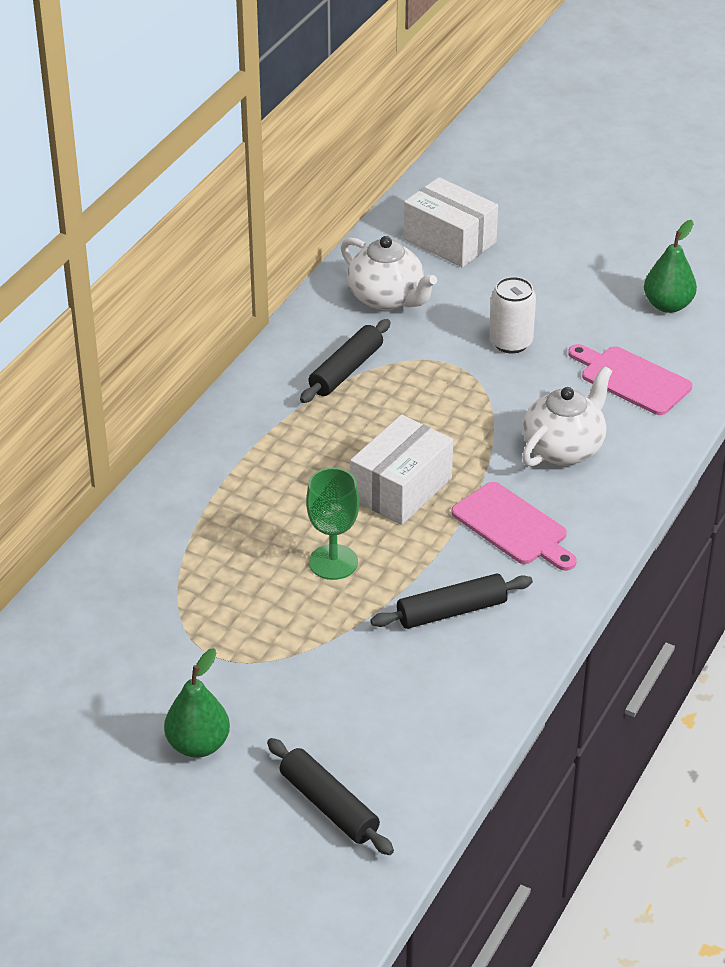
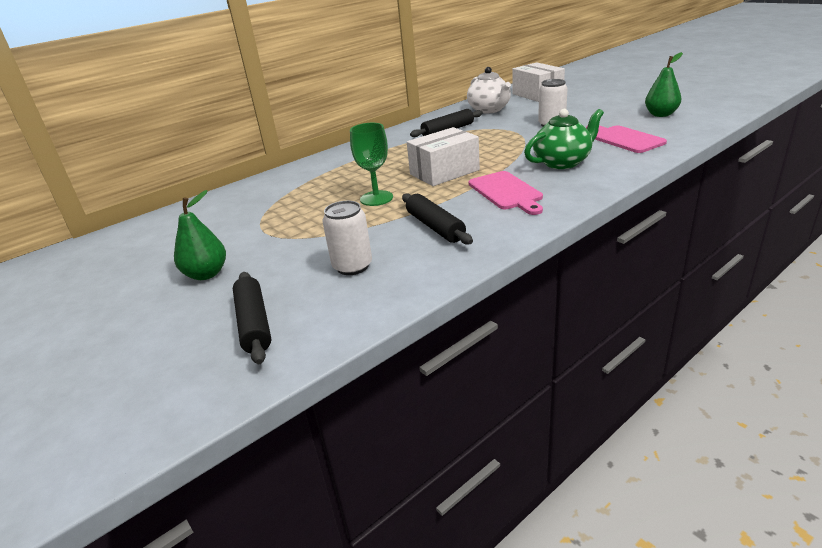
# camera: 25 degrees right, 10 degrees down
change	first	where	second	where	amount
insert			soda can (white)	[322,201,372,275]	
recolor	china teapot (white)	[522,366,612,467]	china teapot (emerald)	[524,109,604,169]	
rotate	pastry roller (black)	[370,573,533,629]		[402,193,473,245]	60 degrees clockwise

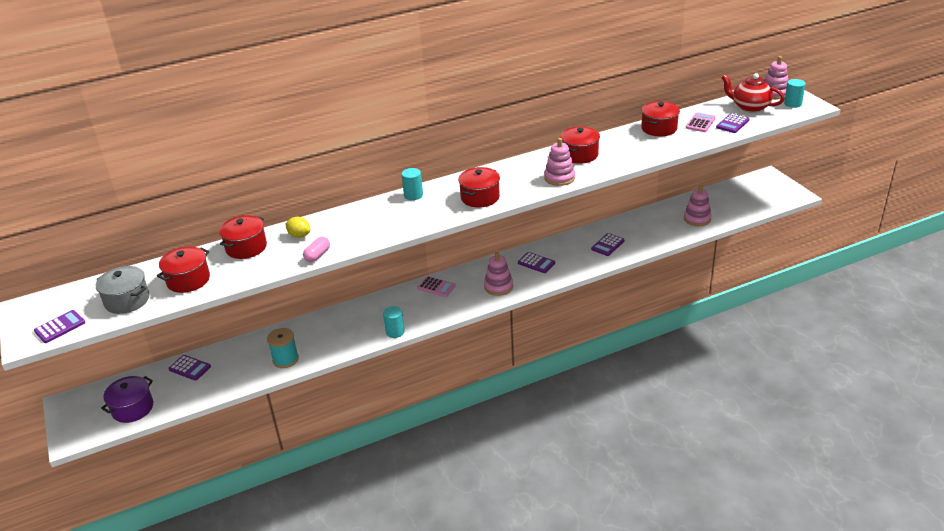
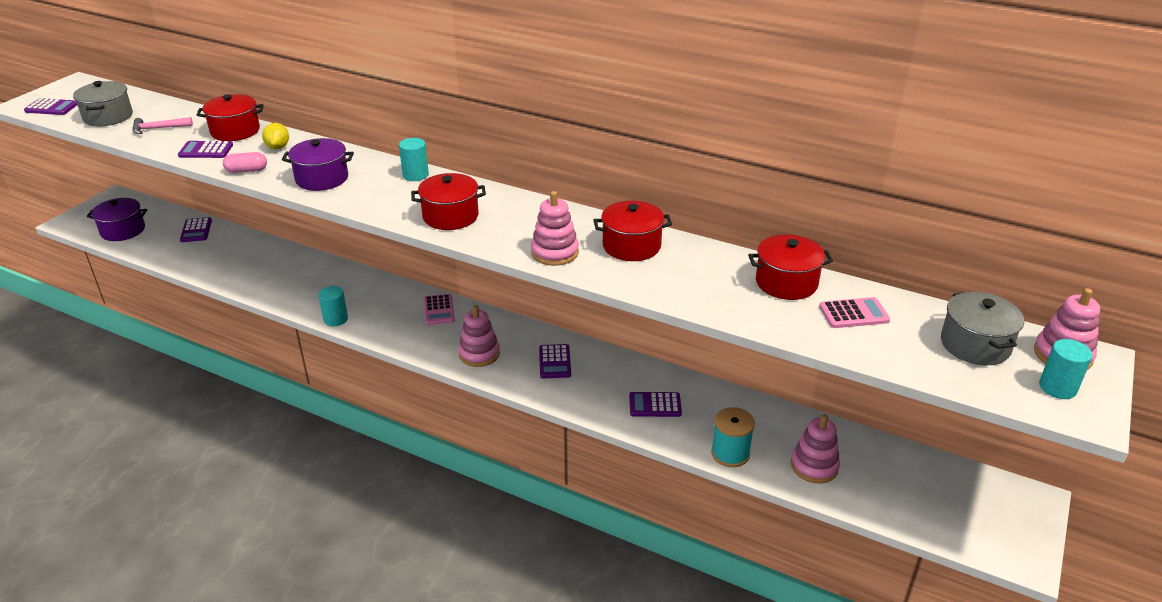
# camera: 50 degrees right, 0 degrees up
change	first	where	second	where	amount
insert			pot (purple)	[282,138,354,191]	
move	reel of thread (teal)	[267,328,299,368]		[711,407,755,467]	
move	pocket calculator (purple)	[716,113,749,133]		[178,141,233,158]	
replace	pot (red)	[157,246,210,293]	hammer (rosy)	[133,117,193,134]	
replace	china teapot (red)	[721,73,785,113]	pot (ash-grey)	[941,292,1024,365]	

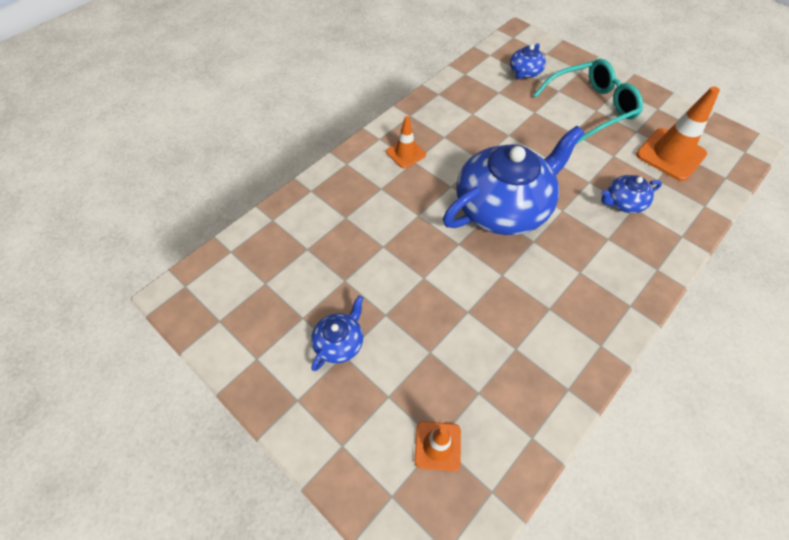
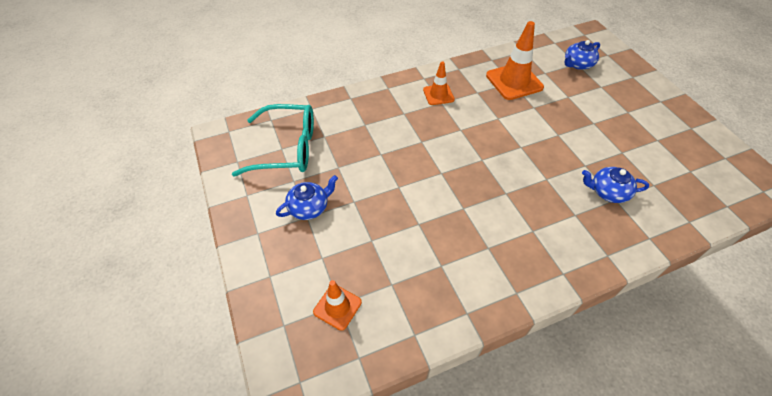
# camera: 25 degrees right, 5 degrees down
change	first	where	second	where	amount
delete	china teapot (blue)	[443,126,584,235]			
move	spectacles (teal)	[533,59,643,144]		[232,104,314,176]	
move	safety cone (orange)	[636,86,720,181]		[486,21,544,100]	

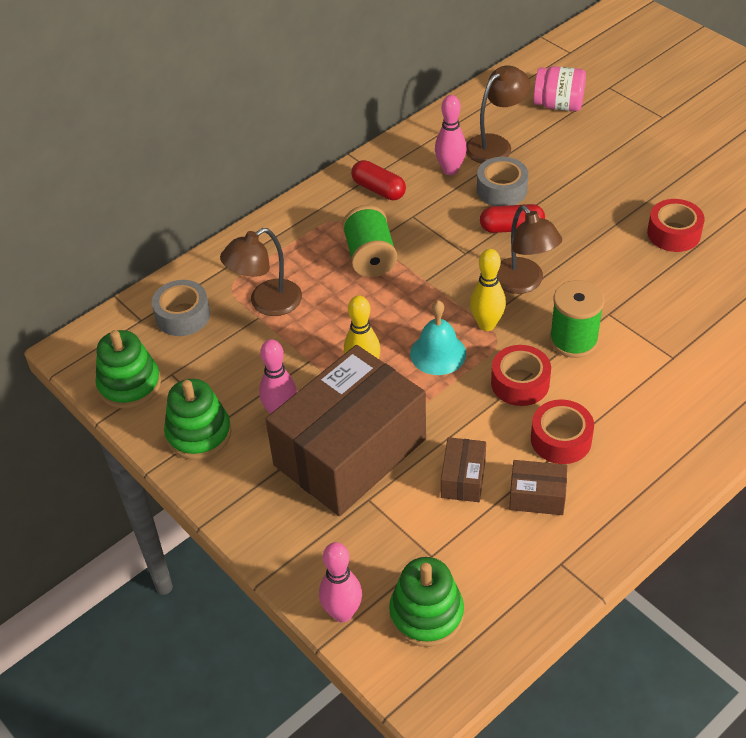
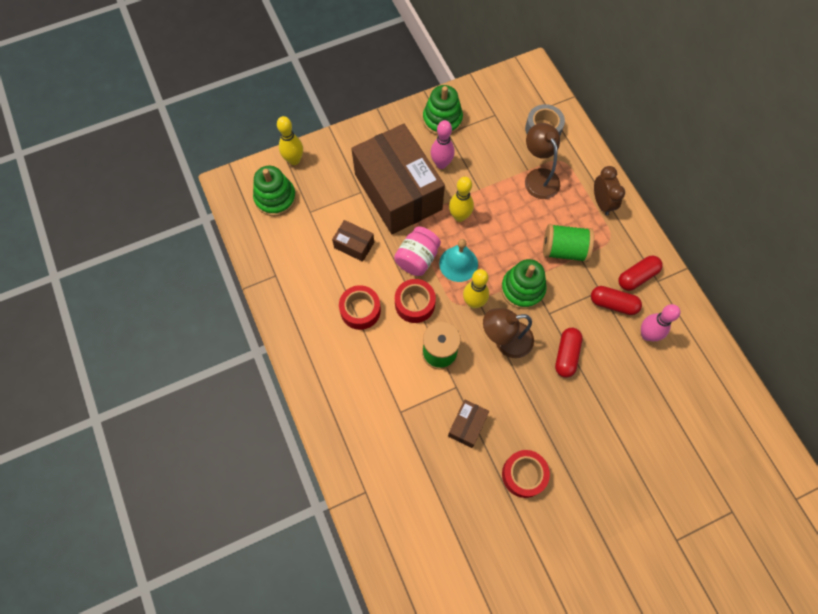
# camera: 105 degrees right, 20 degrees up
change	first	where	second	where	amount
delete	desk lamp (russet)	[466,65,530,163]			
delete	sticky tape (ash-grey)	[477,157,528,206]			
insert			pill shape (red)	[591,286,642,315]	
insert			clock (russet)	[594,166,625,215]	
move	stacking toy (emerald)	[95,330,161,409]		[501,259,547,309]	
move	package (russet)	[509,460,567,515]		[448,399,489,448]	
move	preserve jar (rosy)	[533,66,586,111]		[394,226,441,276]	
recolor	skittle (rosy)	[319,542,362,622]	skittle (yellow)	[277,116,303,165]	

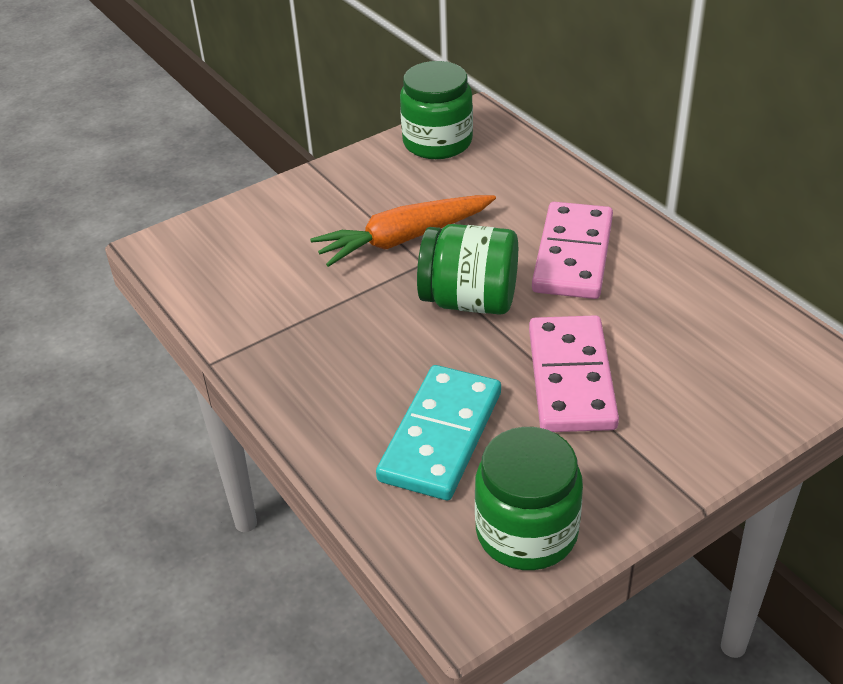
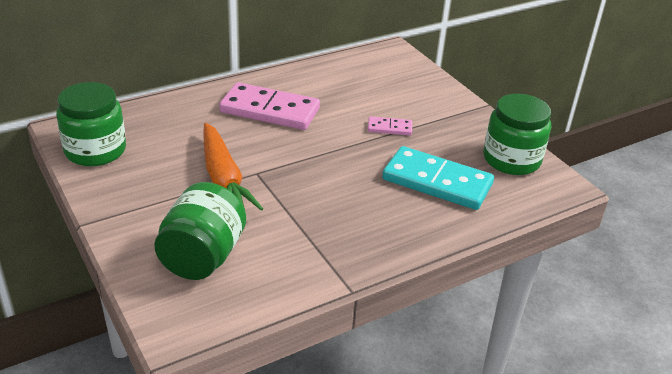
# camera: 90 degrees left, 5 degrees down
change	first	where	second	where	amount
move	preserve jar (emerald)	[417,224,518,315]		[154,182,246,280]	
resize	domino piece (rosy)	[529,315,619,432]		[368,116,412,136]	x0.47

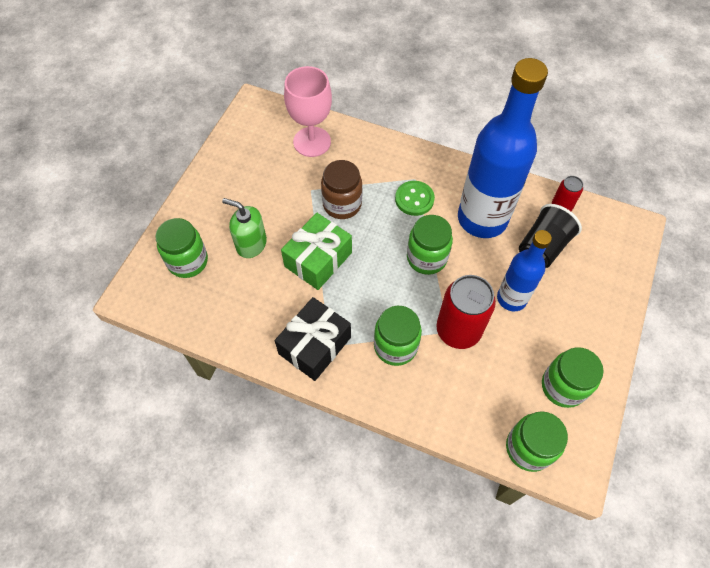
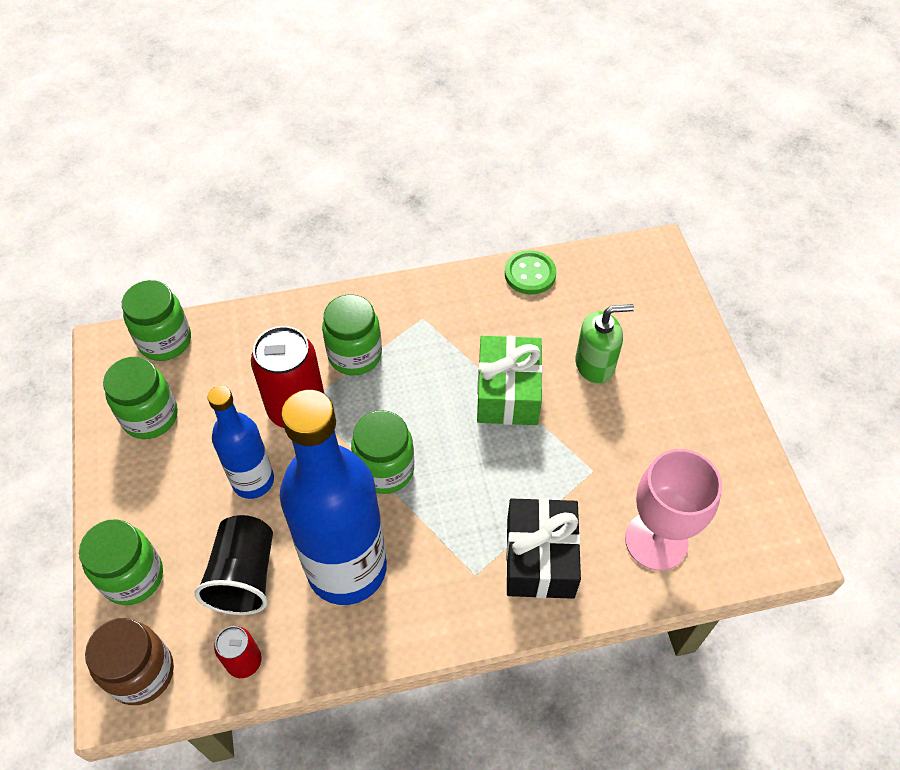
# camera: 145 degrees right, 5 degrees down
change	first	where	second	where	amount
move	preserve jar (emerald)	[155,218,208,278]		[79,519,163,605]	
move	present (black)	[275,297,351,381]		[506,498,581,599]	
move	preserve jar (russet)	[321,160,362,219]		[85,618,174,705]	
move	shirt button (emerald)	[395,181,435,216]		[505,250,556,295]	

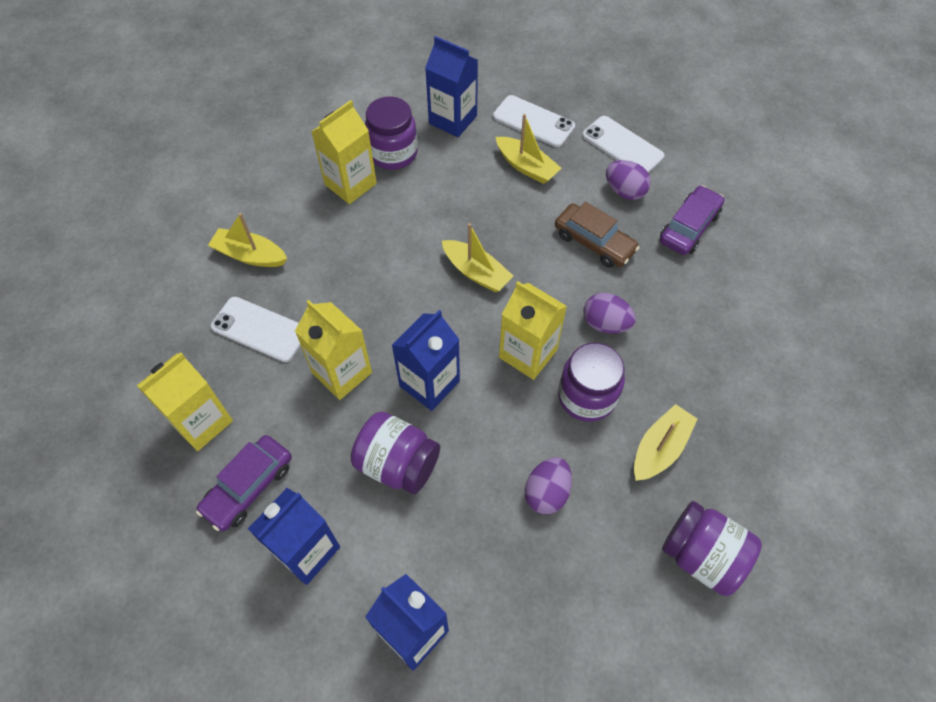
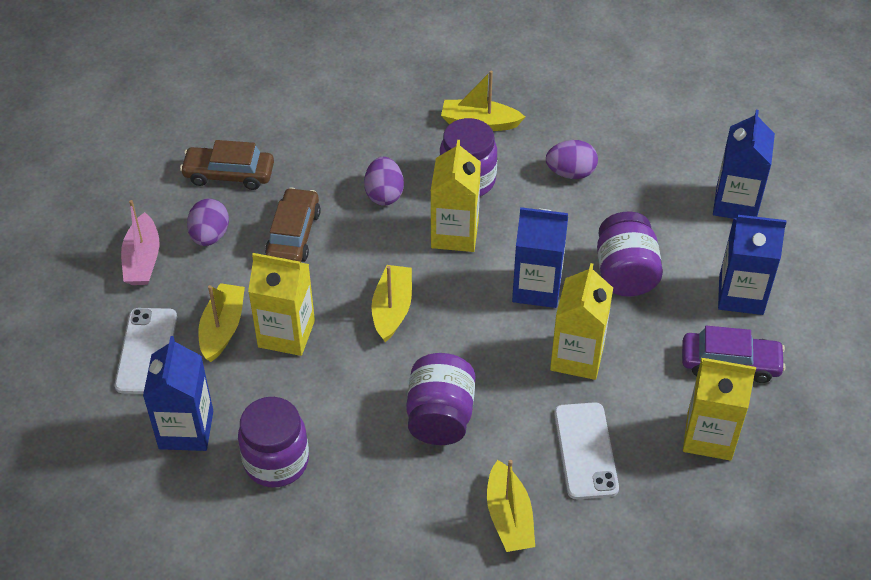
# camera: 120 degrees left, 10 degrees down
change	first	where	second	where	amount
move	carton (yellow)	[311,100,377,204]		[248,253,315,356]	
move	preserve jar (purple)	[662,501,762,596]		[406,353,475,445]	
replace	mobile phone (white)	[582,116,665,173]	sailboat (rosy)	[121,200,160,285]	
recolor	automobile (purple)	[660,185,724,255]	automobile (russet)	[180,140,274,190]	

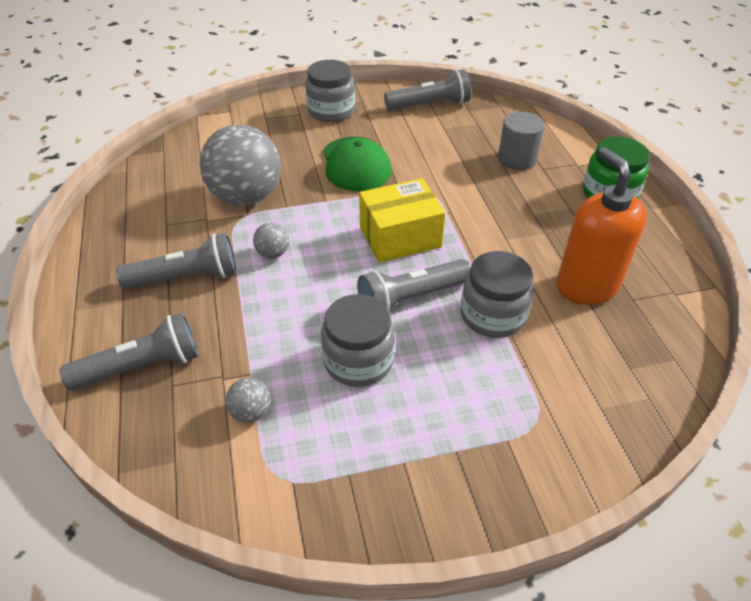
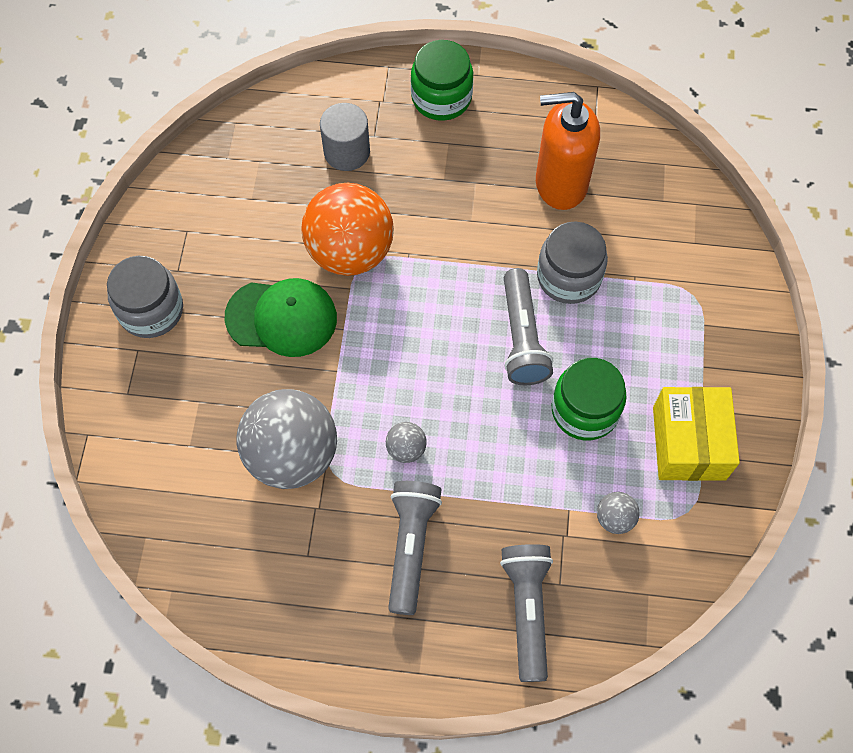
# camera: 70 degrees left, 20 degrees up
change	first	where	second	where	amount
delete	pocket torch (ash-grey)	[384,69,471,110]			
insert			play ball (orange)	[301,183,394,276]	
move	package (yellow)	[359,178,445,263]		[653,387,740,481]	
recolor	preserve jar (ash-grey)	[321,294,395,387]	preserve jar (emerald)	[552,358,627,440]	

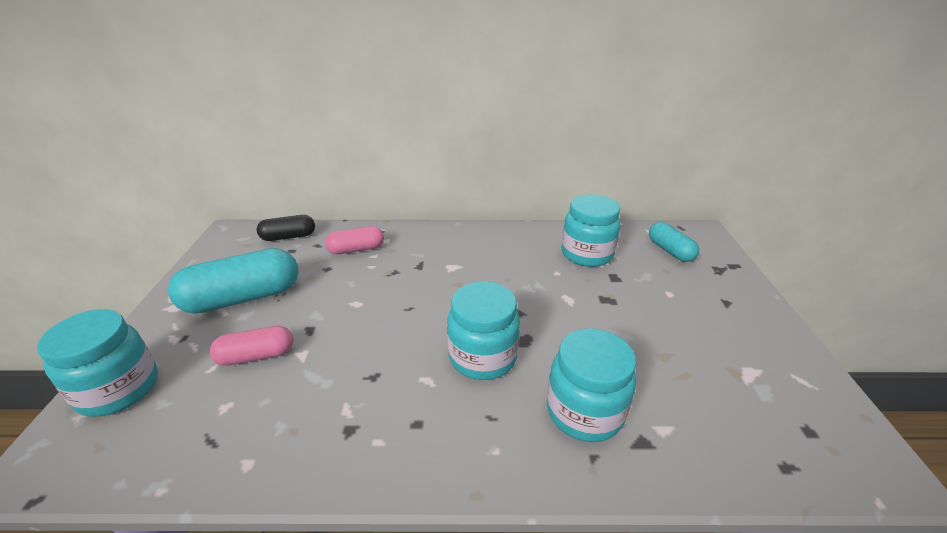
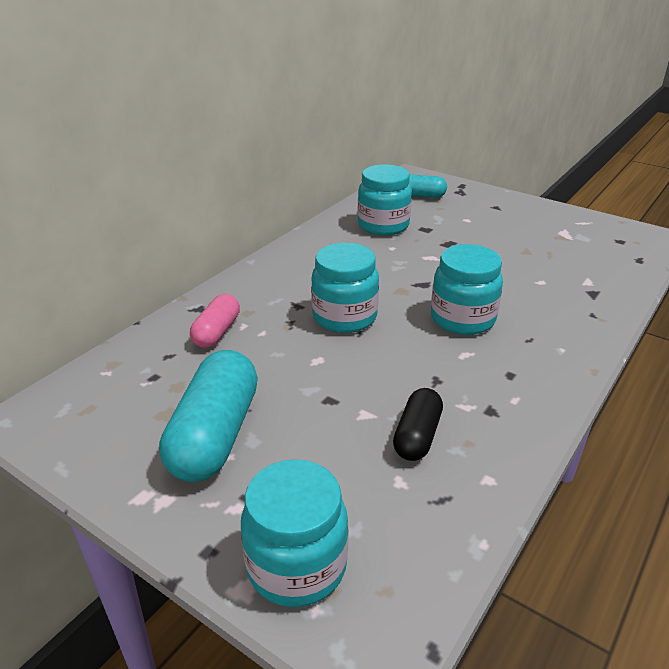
# camera: 55 degrees left, 0 degrees up
change	first	where	second	where	amount
delete	pill shape (rosy)	[210,326,293,366]			
move	pill shape (black)	[257,215,315,241]		[393,388,443,461]	
move	preserve jar (teal)	[547,328,636,442]		[311,243,379,333]	

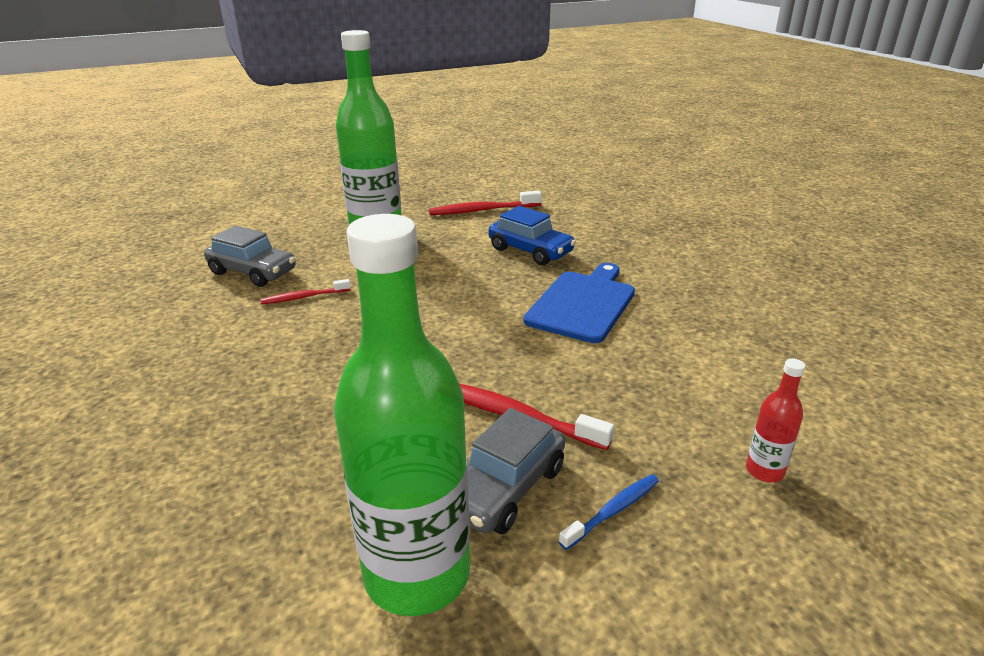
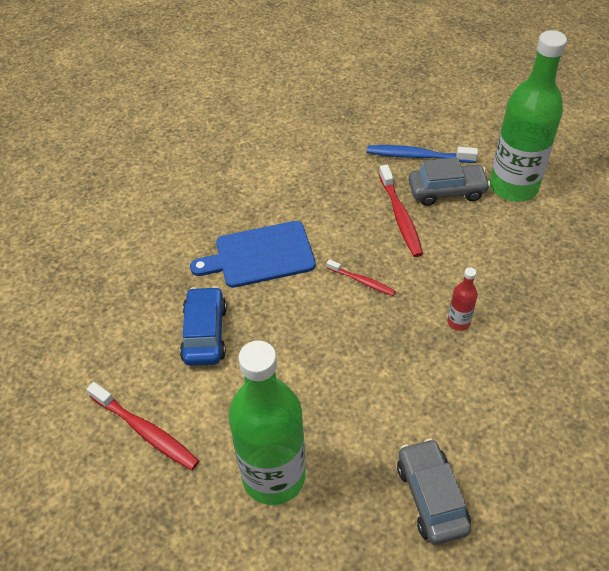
# camera: 130 degrees left, 20 degrees up
change	first	where	second	where	amount
move	tooth brush (red)	[260,279,351,304]		[327,259,396,296]	
move	flask (red)	[746,359,806,482]		[448,267,478,331]	
resize	tooth brush (blue)	[559,474,659,550]		[367,145,478,163]	x1.65

